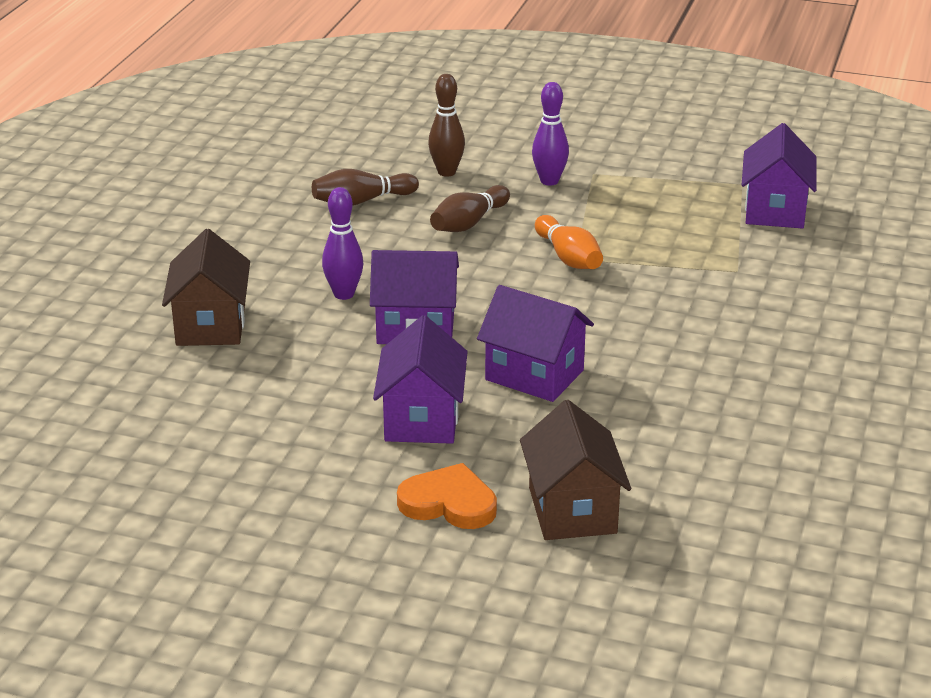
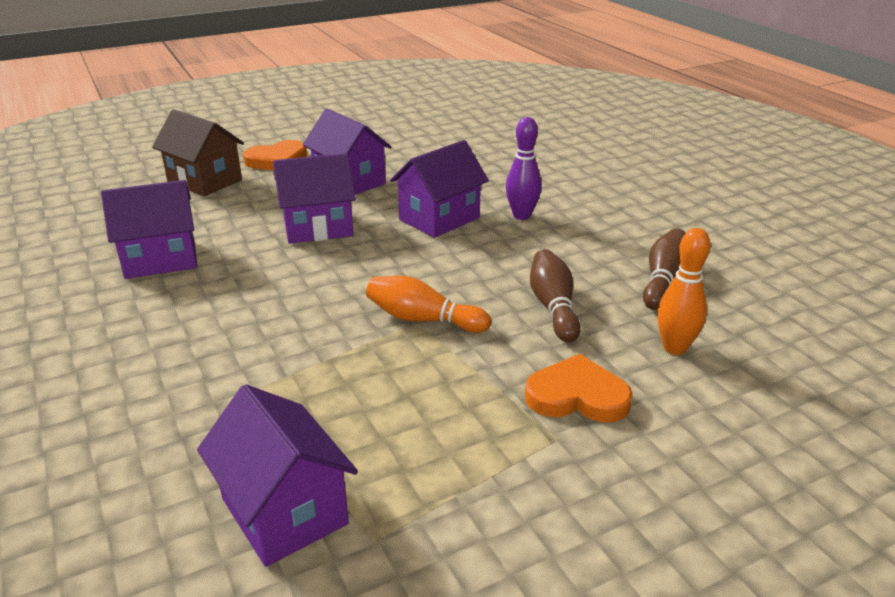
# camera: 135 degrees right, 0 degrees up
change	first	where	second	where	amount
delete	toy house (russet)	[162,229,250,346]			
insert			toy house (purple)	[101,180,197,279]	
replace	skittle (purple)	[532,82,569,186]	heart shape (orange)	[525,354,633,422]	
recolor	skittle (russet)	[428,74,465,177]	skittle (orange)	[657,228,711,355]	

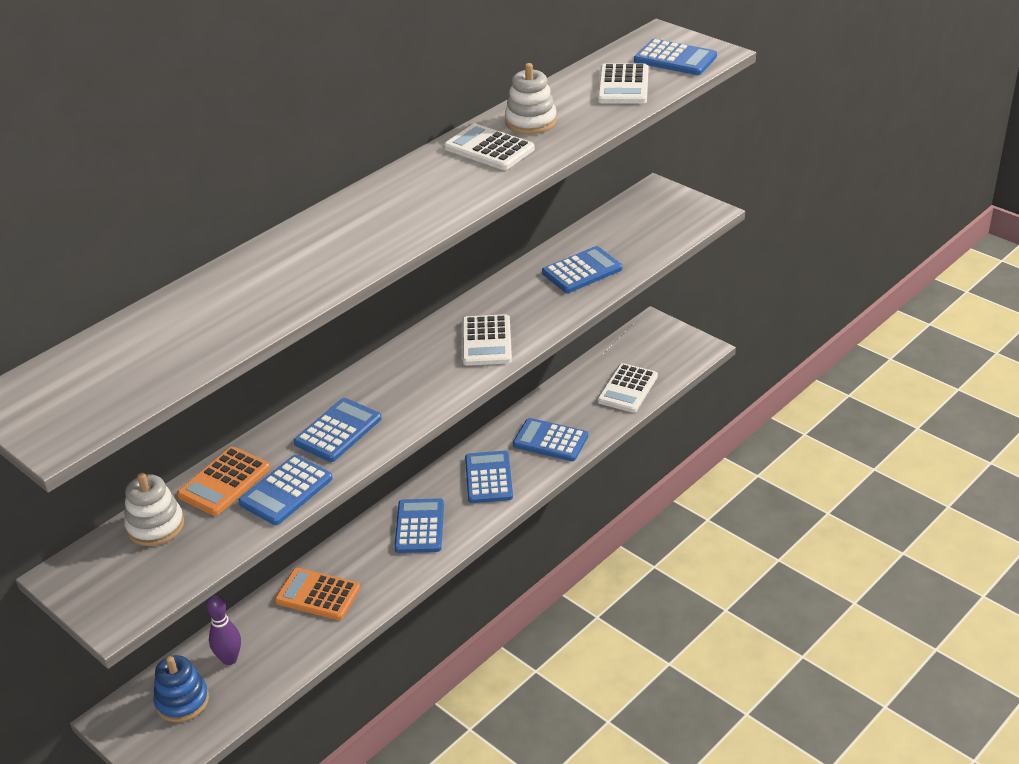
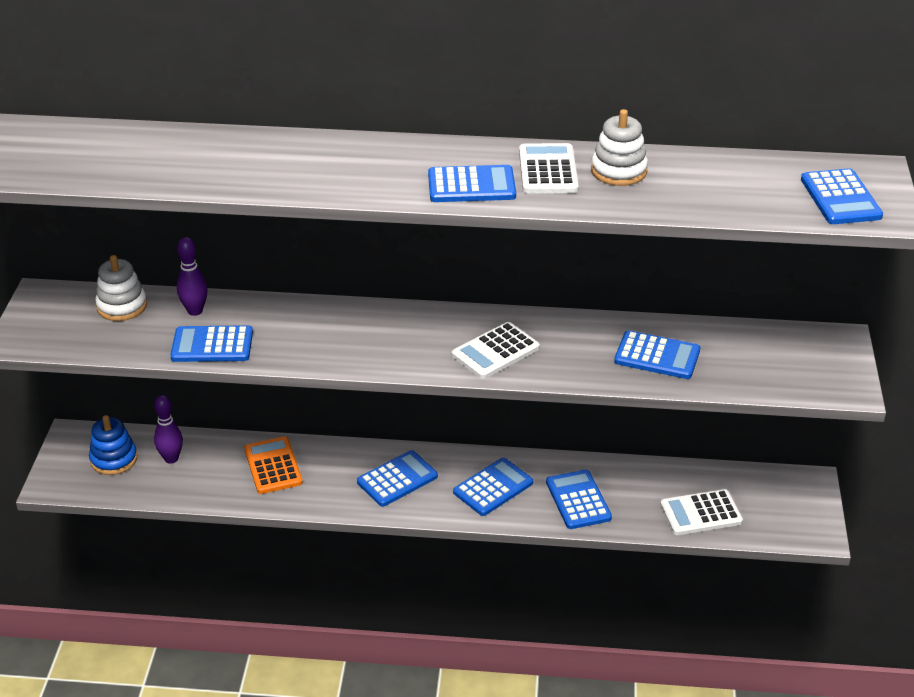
# camera: 50 degrees right, 0 degrees up
change	first	where	second	where	amount
delete	pocket calculator (white)	[598,63,649,104]			
move	pocket calculator (blue)	[294,398,382,462]		[428,165,516,202]	
replace	pocket calculator (orange)	[177,447,270,516]	skittle (purple)	[177,237,208,316]	

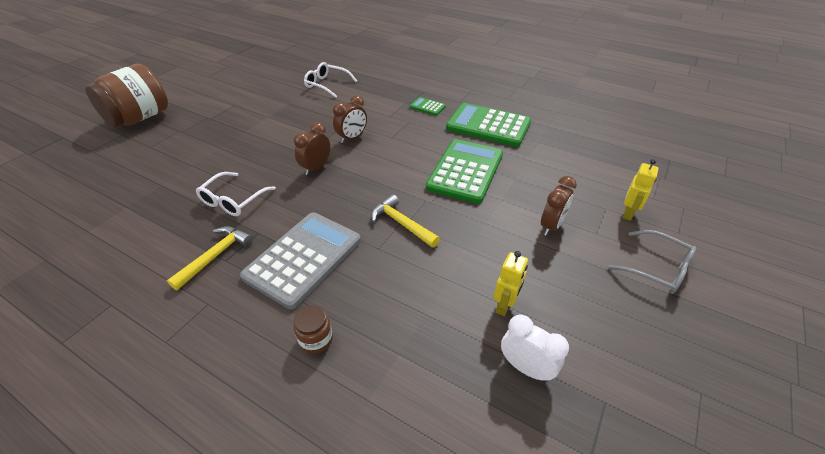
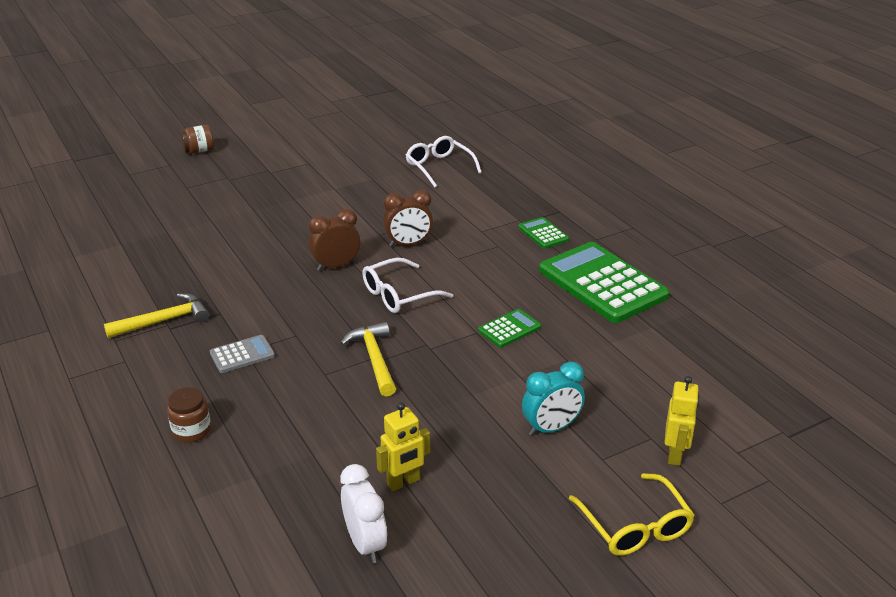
# camera: 30 degrees right, 10 degrees down
change	first	where	second	where	amount
move	spectacles (white)	[196,172,276,216]		[362,258,453,313]	
recolor	clock (russet)	[541,176,577,236]	clock (teal)	[522,362,585,436]	
recolor	spectacles (ash-grey)	[608,230,696,294]	spectacles (yellow)	[569,473,695,556]	
rotate	robot figure (yellow)	[623,159,659,220]		[665,376,699,466]	45 degrees counterclockwise
resize	preserve jar (russet)	[85,64,168,128]		[180,125,214,153]	x0.42
resize	pocket calculator (ash-grey)	[240,212,361,310]		[210,335,275,373]	x0.45
resize	pocket calculator (emerald)	[426,139,503,204]		[478,309,541,347]	x0.45

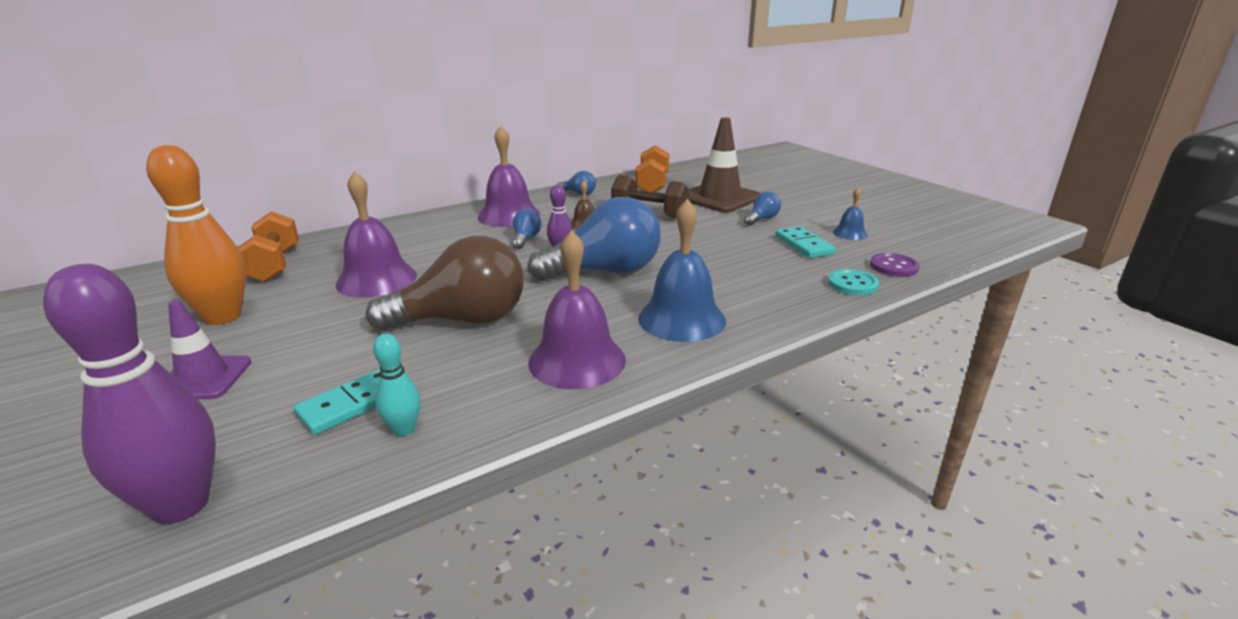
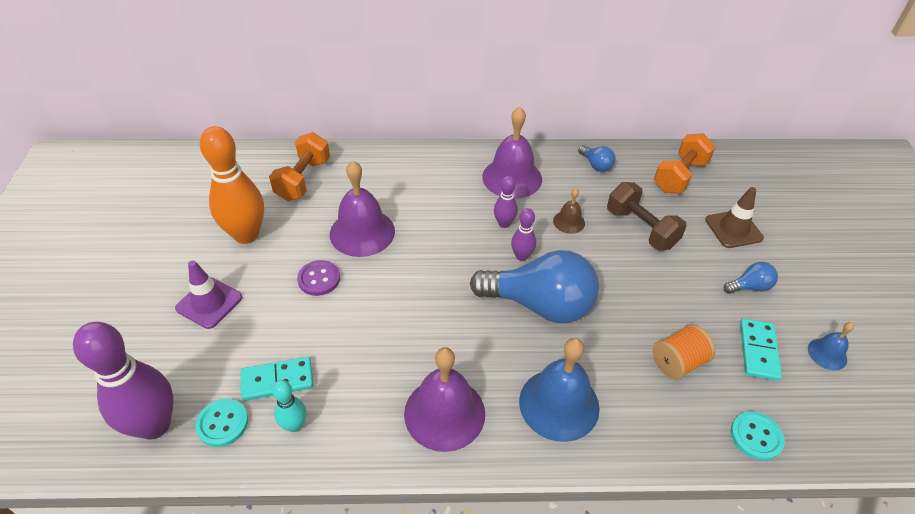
# camera: 30 degrees right, 20 degrees up
change	first	where	second	where	amount
delete	lightbulb (russet)	[366,236,524,331]			
insert			shirt button (teal)	[195,399,248,447]	
insert			reel of thread (orange)	[653,324,715,380]	
move	shirt button (purple)	[870,253,919,277]		[297,260,340,296]	
replace	lightbulb (blue)	[512,209,542,249]	skittle (purple)	[494,176,518,228]	
resize	safety cone (russet)	[689,117,760,213]		[705,187,764,248]	x0.63

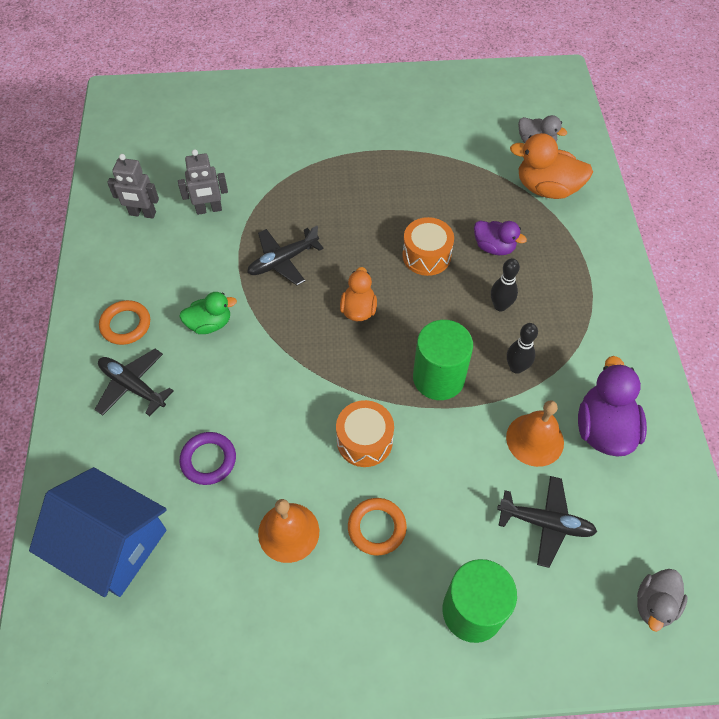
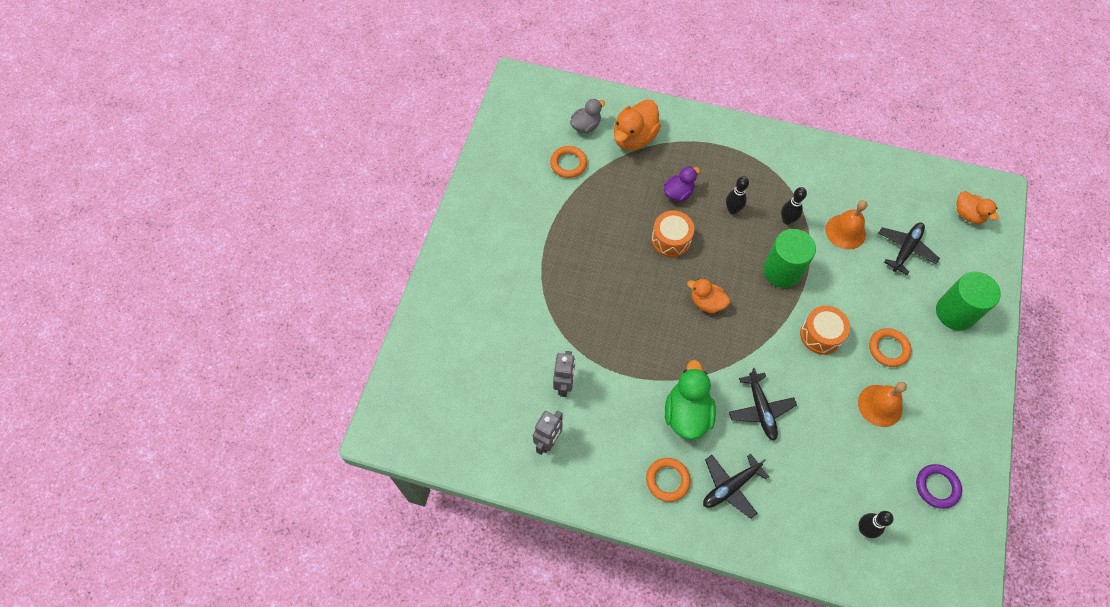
# camera: 70 degrees left, 5 degrees up
change	first	where	second	where	amount
delete	duck (purple)	[578,356,647,457]			
insert			hoop (orange)	[550,146,587,178]	
move	hoop (purple)	[179,432,236,485]		[916,464,962,509]	
move	plane (black)	[247,226,324,285]		[729,368,797,441]	
replace	toy house (blue)	[29,467,167,597]	skittle (black)	[858,511,894,538]	
recolor	duck (ash-grey)	[637,569,688,632]	duck (orange)	[956,191,999,224]	
resize	duck (emerald)	[179,292,237,334]		[665,360,716,440]	x1.60

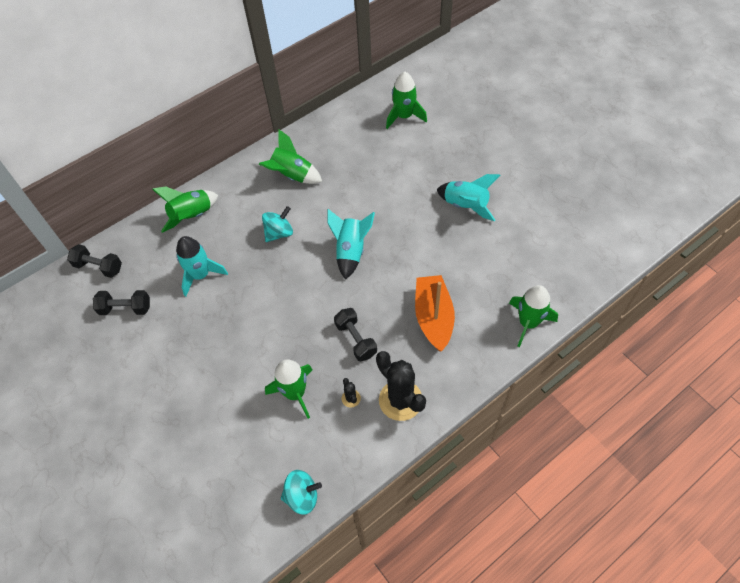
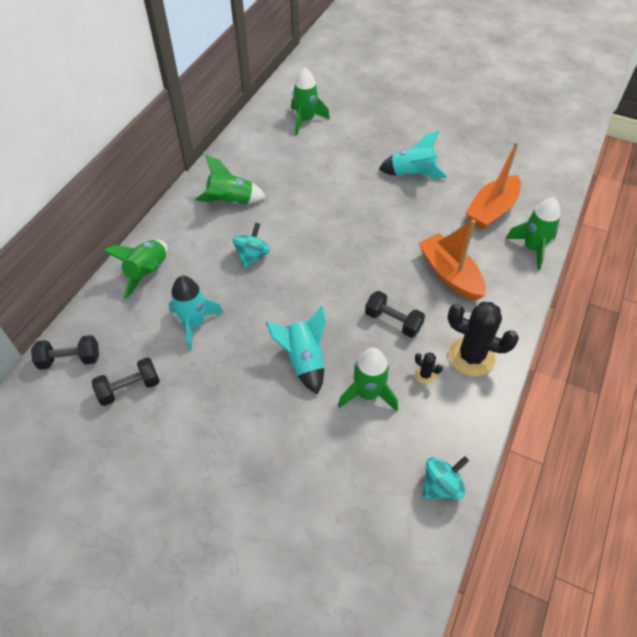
# camera: 30 degrees left, 5 degrees down
change	first	where	second	where	amount
insert			sailboat (orange)	[466,141,521,230]	
move	spaceship (teal)	[327,209,375,280]		[266,306,326,395]	

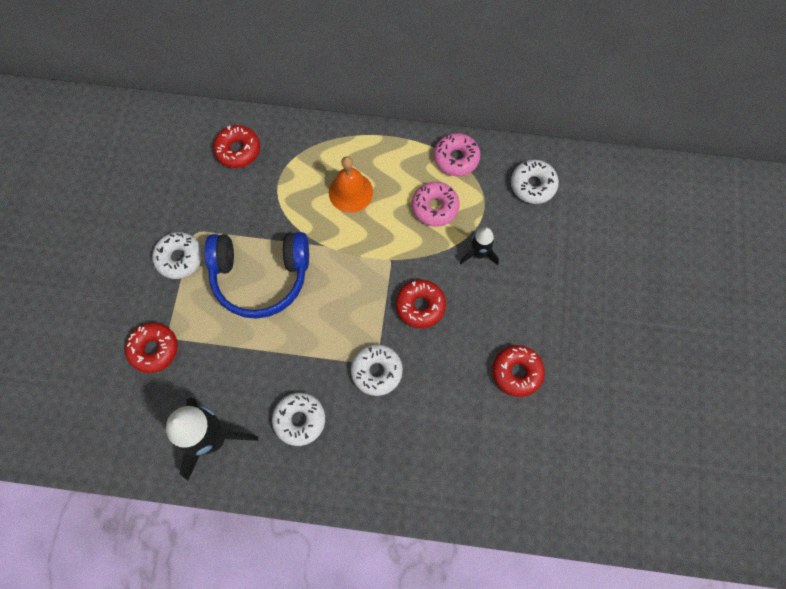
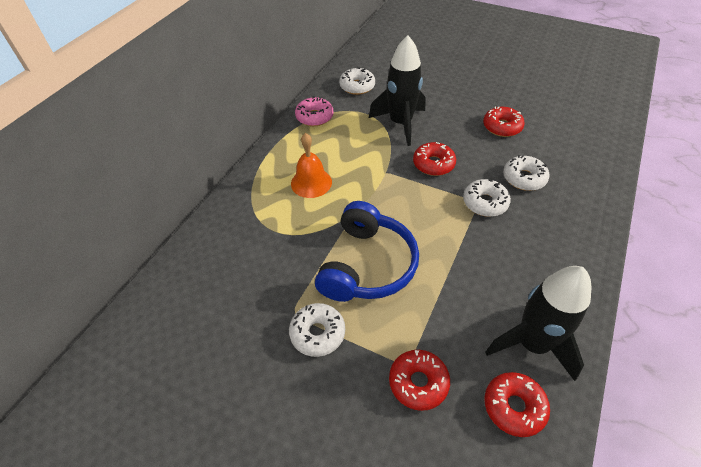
# camera: 70 degrees left, 20 degrees down
change	first	where	second	where	amount
delete	doughnut (rosy)	[412,182,460,227]			
move	doughnut (red)	[213,125,260,168]		[484,372,550,437]	
move	doughnut (white)	[272,392,325,446]		[503,155,549,191]	
resize	spaceship (black)	[460,227,499,265]		[369,35,426,146]	x1.91

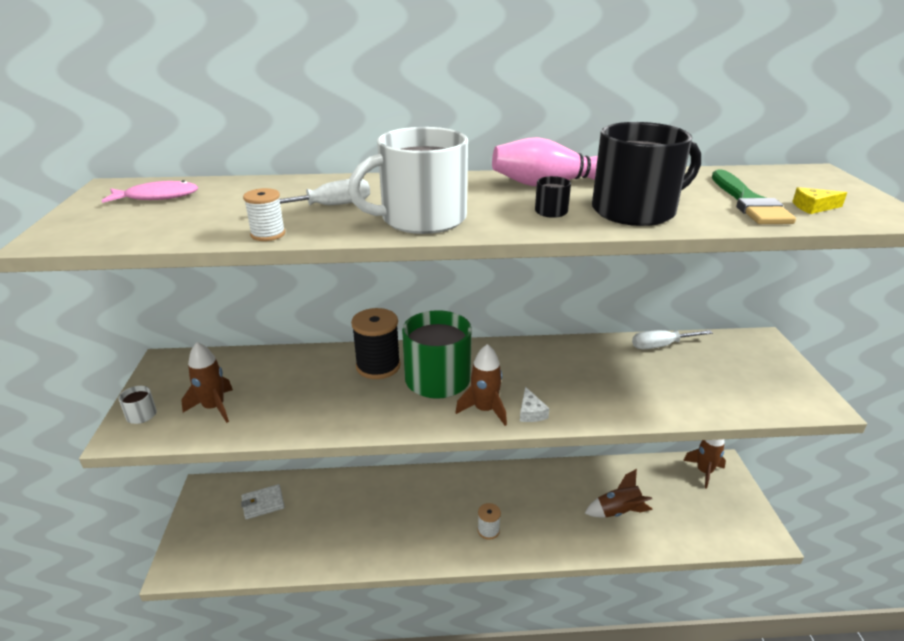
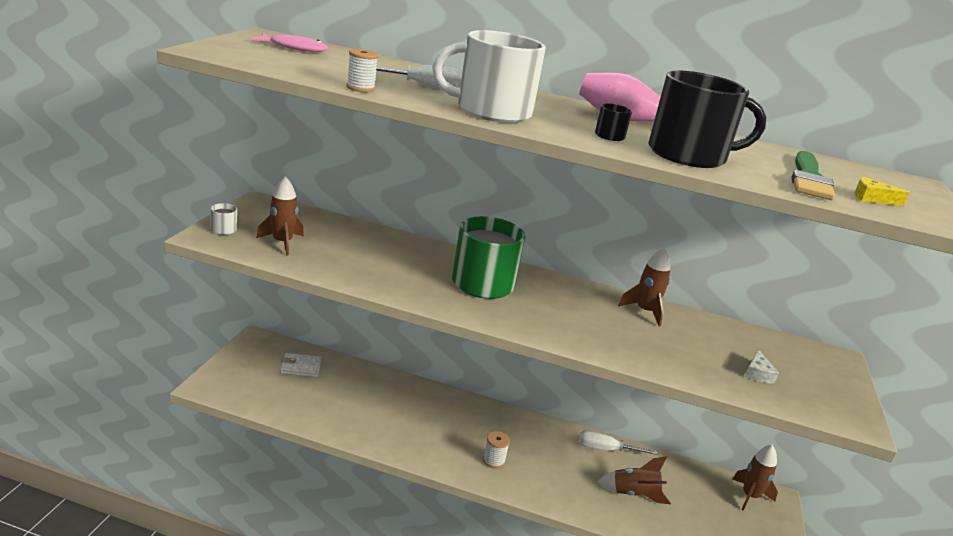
# camera: 15 degrees right, 5 degrees down
change	first	where	second	where	amount
delete	reel of thread (black)	[351,308,401,379]			
move	spaceship (russet)	[455,344,507,426]		[618,247,670,326]	
move	cheese wedge (white)	[520,387,549,422]		[745,350,779,384]	
move	screwdriver (white)	[632,330,713,349]		[578,430,658,455]	

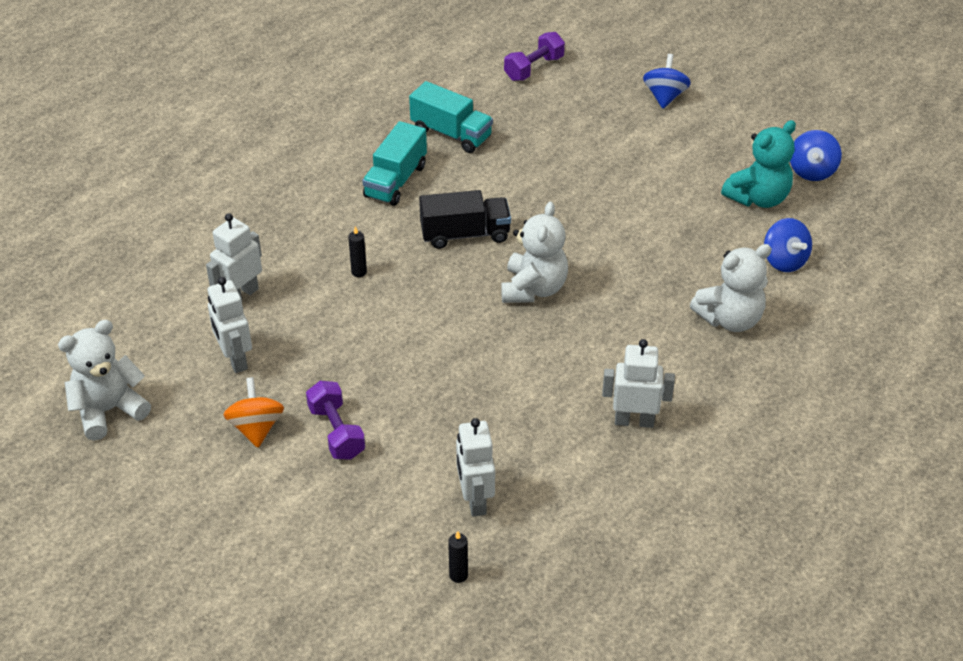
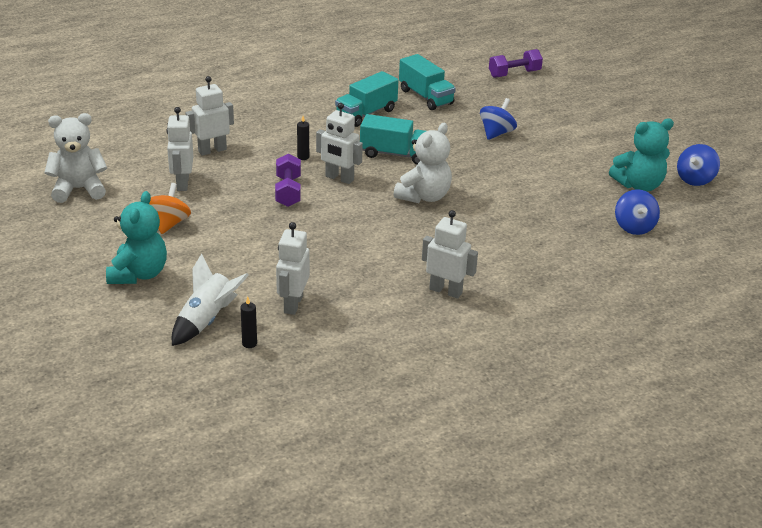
# camera: 20 degrees right, 10 degrees down
change	first	where	second	where	amount
delete	teddy (white)	[690,244,772,332]			
insert			teddy (teal)	[106,191,167,284]	
insert			spaceship (white)	[172,254,249,346]	
insert			robot figure (white)	[316,103,363,184]	
move	dumbbell (purple)	[306,381,365,460]		[275,154,301,207]	
move	toy top (blue)	[643,54,691,109]		[480,98,517,140]	
recolor	truck (black)	[419,190,511,249]	truck (teal)	[360,114,426,165]	

